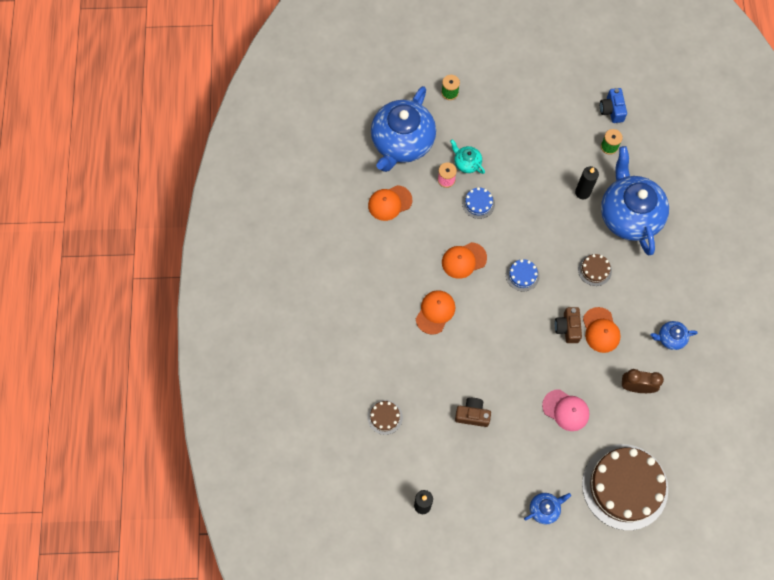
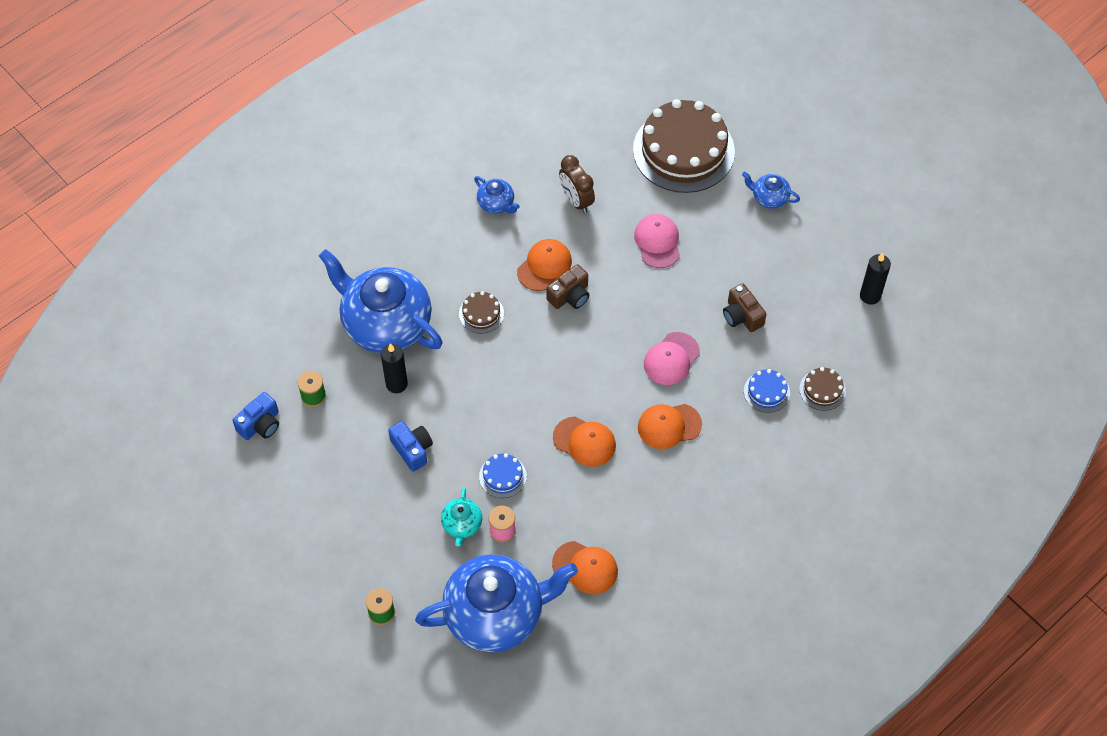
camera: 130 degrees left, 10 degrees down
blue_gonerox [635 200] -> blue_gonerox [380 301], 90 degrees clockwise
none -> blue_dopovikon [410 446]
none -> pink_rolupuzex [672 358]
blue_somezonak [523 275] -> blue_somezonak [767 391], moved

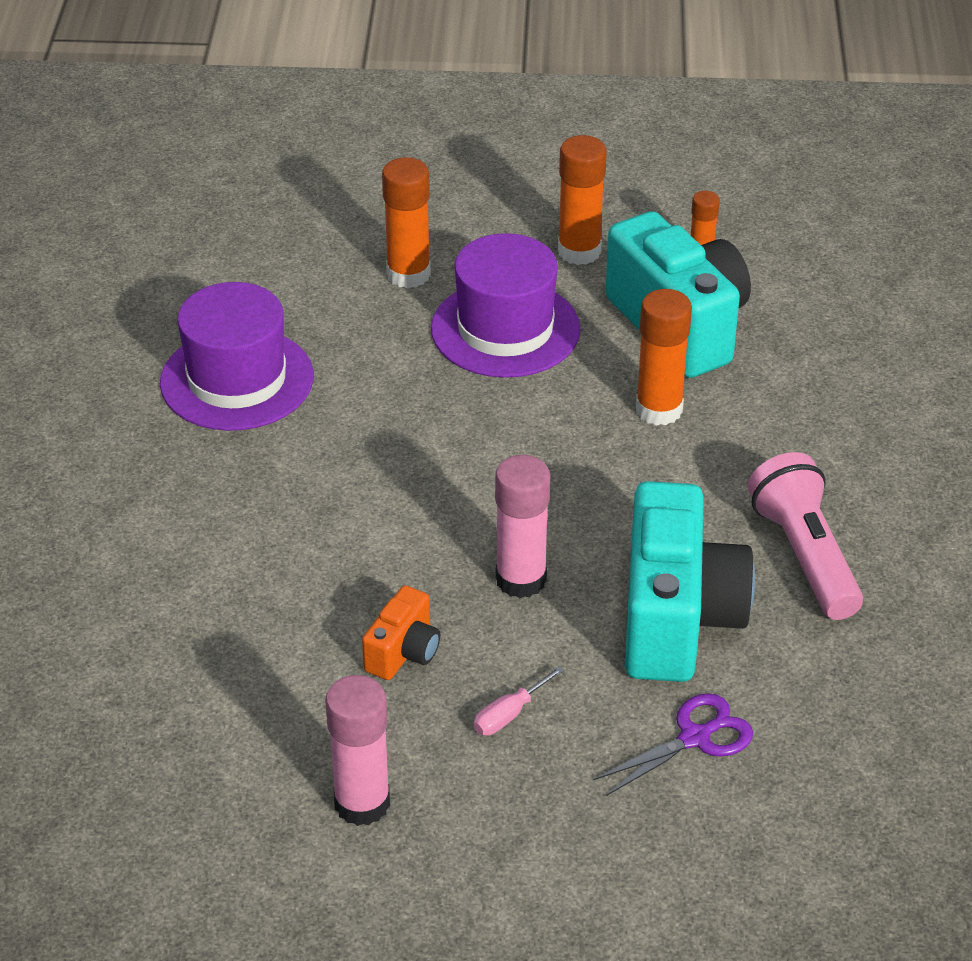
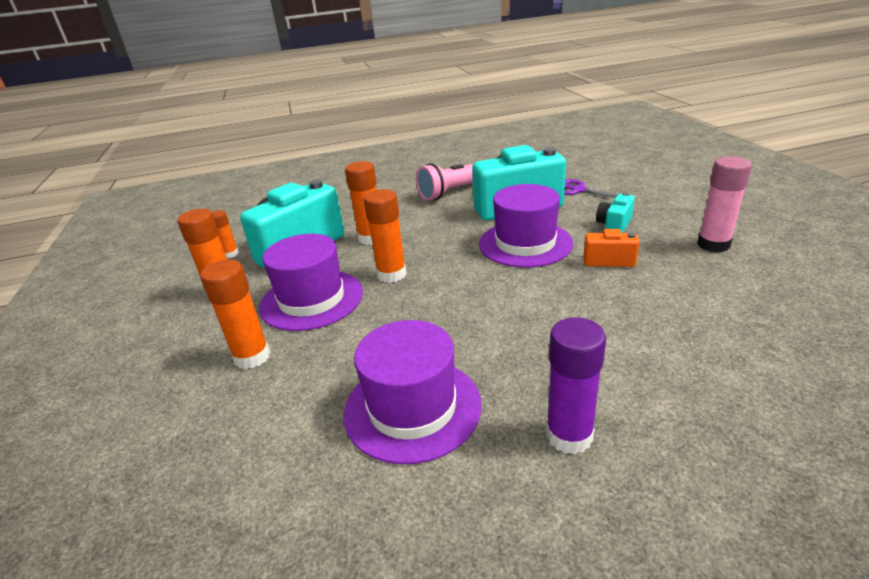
camera: 105 degrees left, 10 degrees down
none -> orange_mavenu [385 236]
pink_mavenu [522 526] -> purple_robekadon [526 226]
none -> purple_mavenu [576 385]
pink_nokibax [518 701] -> turquoise_dopovikon [615 213]

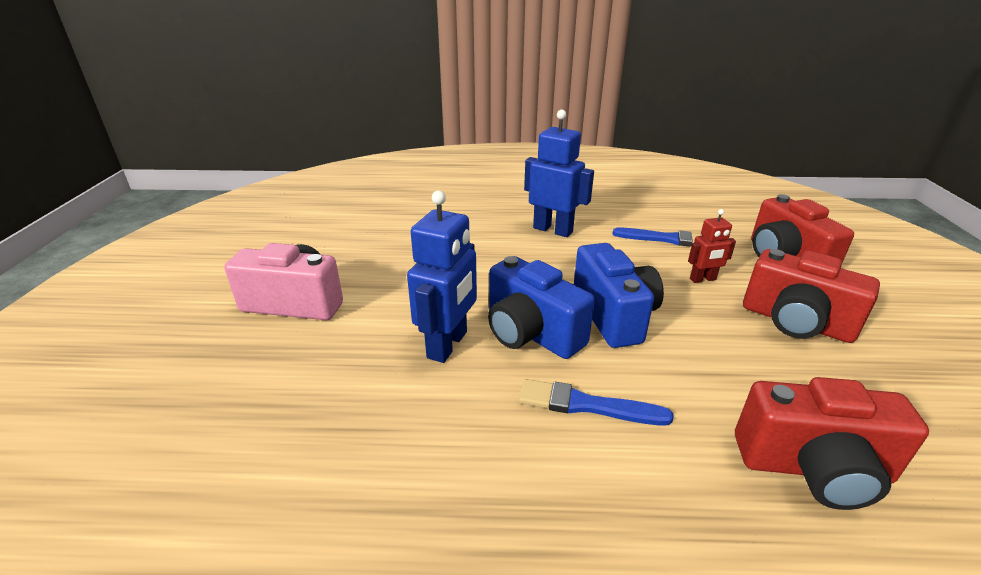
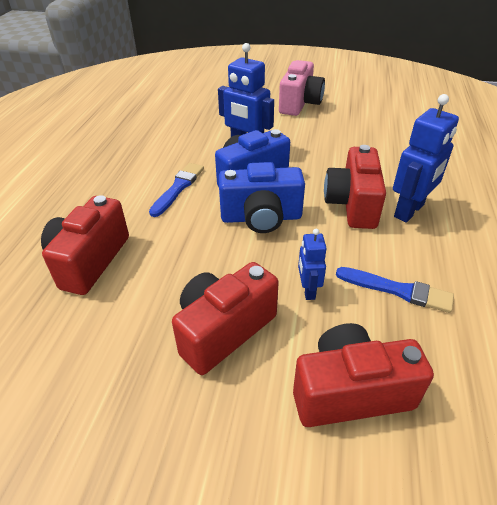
camera: 100 degrees right, 10 degrees up
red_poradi [712 246] -> blue_poradi [312 264]
none -> red_dopovikon [355 187]
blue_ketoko [657 237] -> blue_ketoko [395 290], 90 degrees counterclockwise

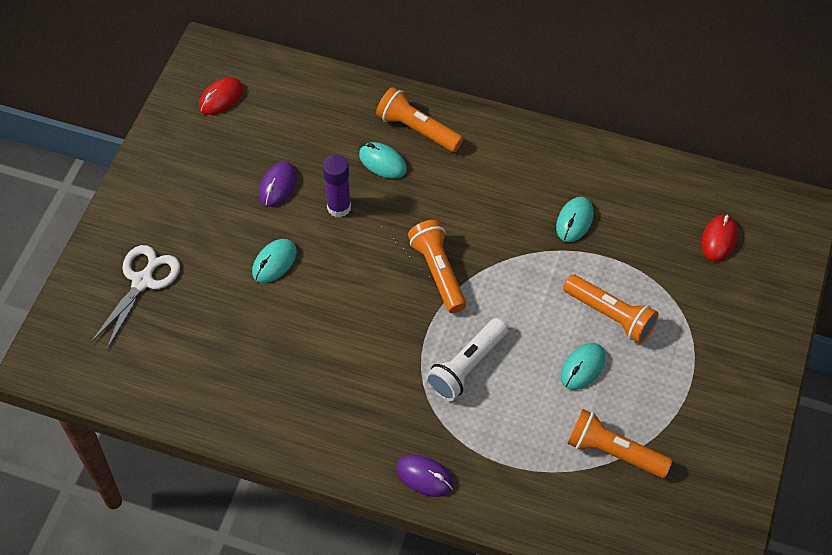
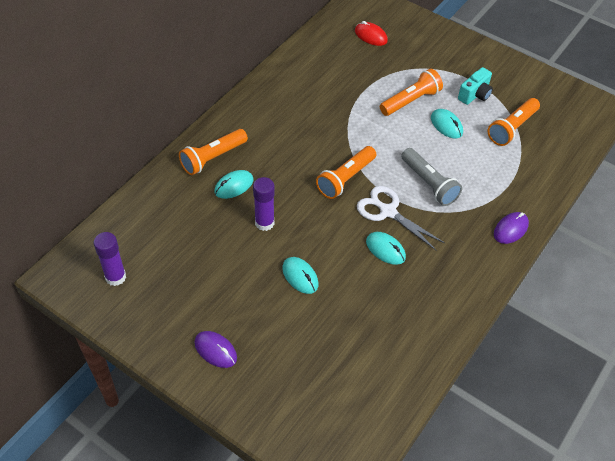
camera: 75 degrees left, 5 degrees down
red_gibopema [221 96] -> purple_mavenu [110 259]
purple_gibopema [278 184] -> purple_gibopema [215 349], moved
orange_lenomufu [437 266] -> orange_lenomufu [346 172], 45 degrees counterclockwise
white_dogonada [135 297] -> white_dogonada [401 218], moved
turquoise_gibopema [575 219] -> turquoise_gibopema [386 248], moved
white_lenomufu [467 359] -> grey_lenomufu [431 177]
none -> turquoise_dopovikon [475 86]

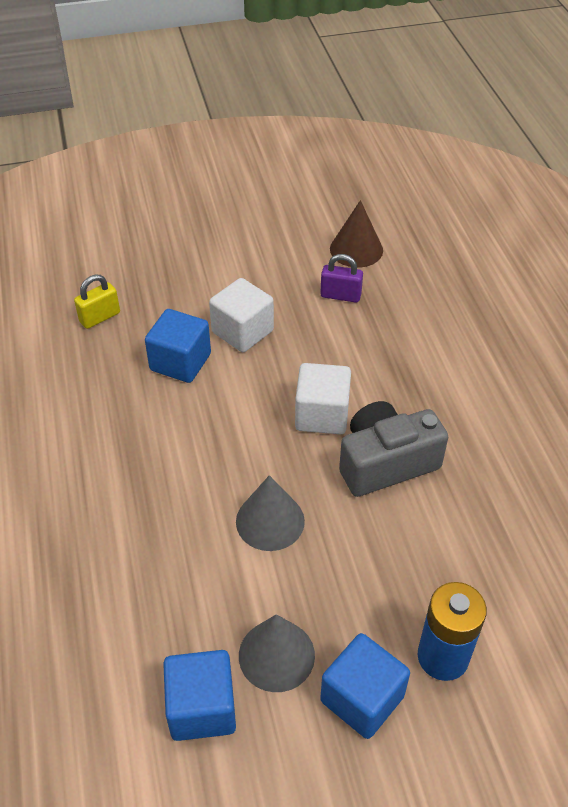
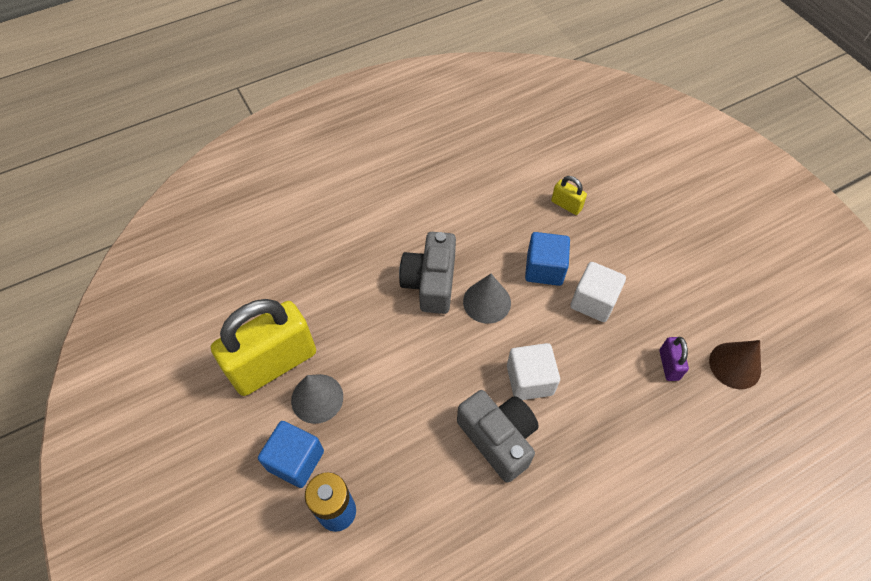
camera: 75 degrees right, 10 degrees up
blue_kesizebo [199 695] -> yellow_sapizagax [263 347]
none -> grey_dopovikon [427 273]
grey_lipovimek [270 513] -> grey_lipovimek [487 299], moved

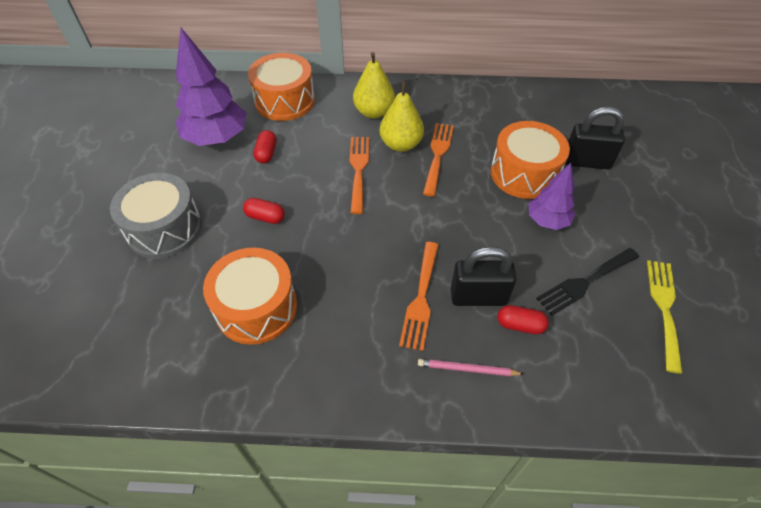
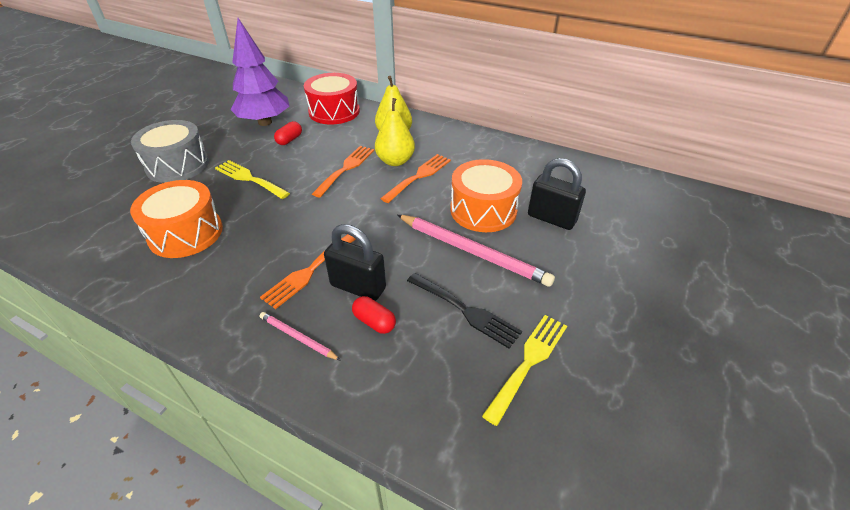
camera: 25 degrees right, 10 degrees down
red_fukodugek [264 211] -> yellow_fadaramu [252 179]
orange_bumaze [281 87] -> red_bumaze [332 99]
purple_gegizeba [552 196] -> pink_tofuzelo [476 251]
black_fadaramu [587 282] -> black_fadaramu [464 310], 135 degrees counterclockwise

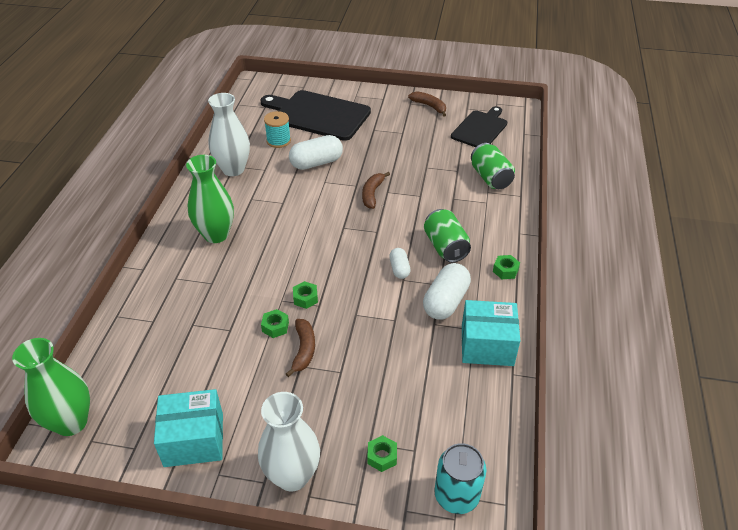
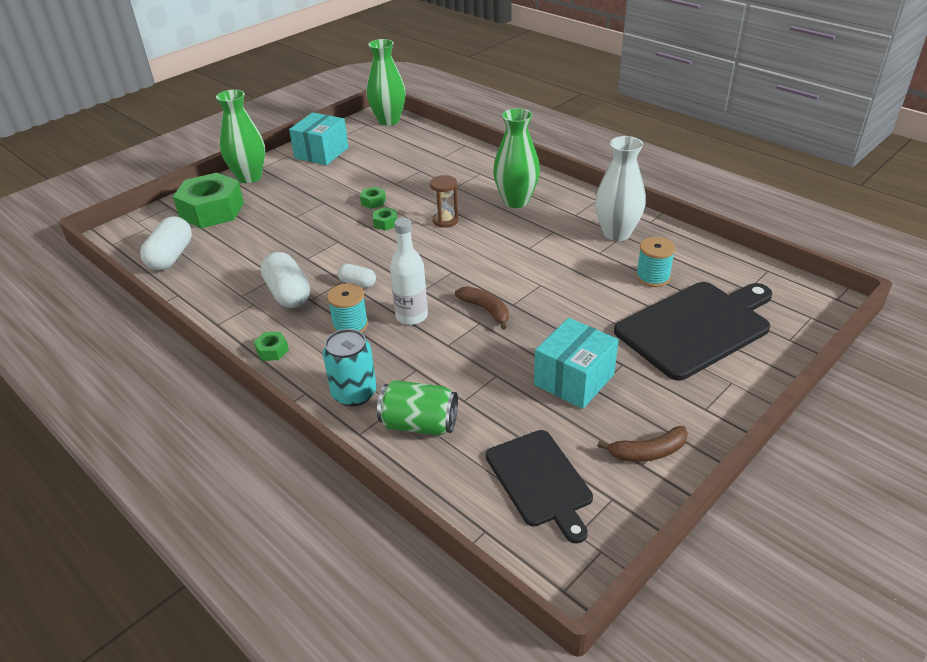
camera: 125 degrees right, 5 degrees down
white_fukodugek [316 152] -> white_fukodugek [166 243], moved
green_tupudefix [382 453] -> green_tupudefix [208 200], x2.48
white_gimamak [289 441] -> green_gimamak [240 136]
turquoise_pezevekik [460 478] -> turquoise_pezevekik [349 367], moved
green_pezevekik [447 236] -> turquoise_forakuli [347 308]
none -> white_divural [409 271]
none -> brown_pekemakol [444 201]
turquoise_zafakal [491 333] -> turquoise_zafakal [576 363], moved
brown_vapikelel [300 348] -> none

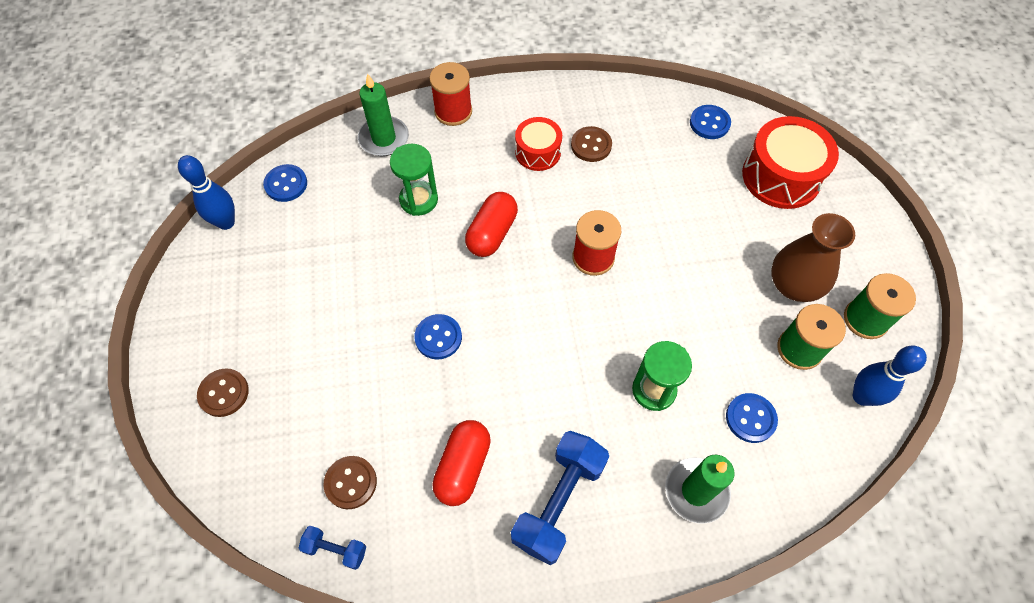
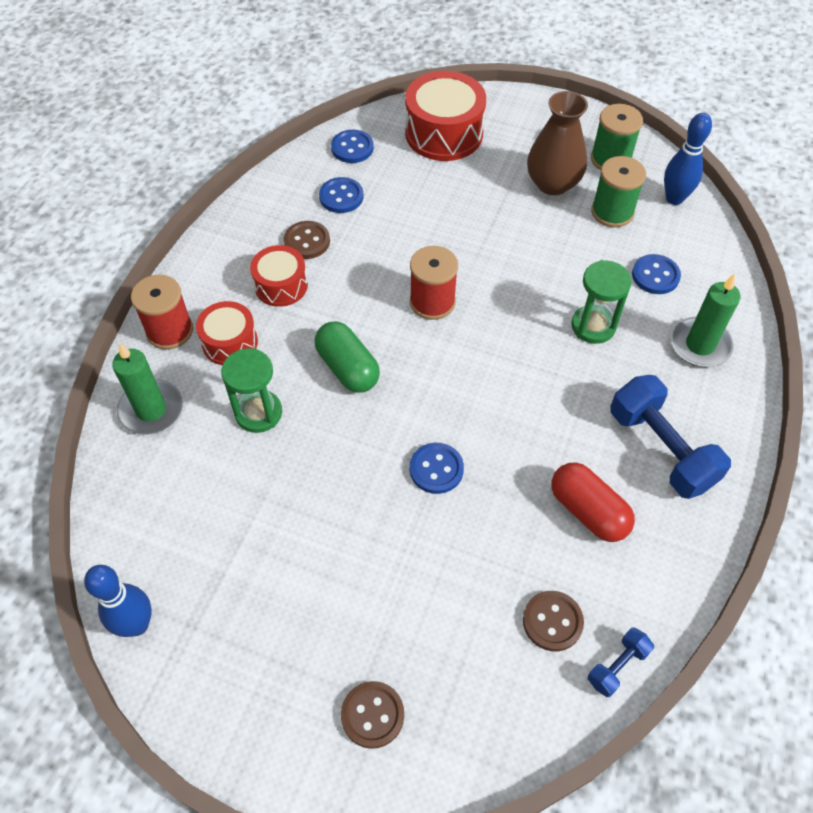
camera: 60 degrees left, 5 degrees down
none -> red_bumaze [227 333]
red_fukodugek [491 224] -> green_fukodugek [347 357]
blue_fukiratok [285 183] -> blue_fukiratok [341 195], moved

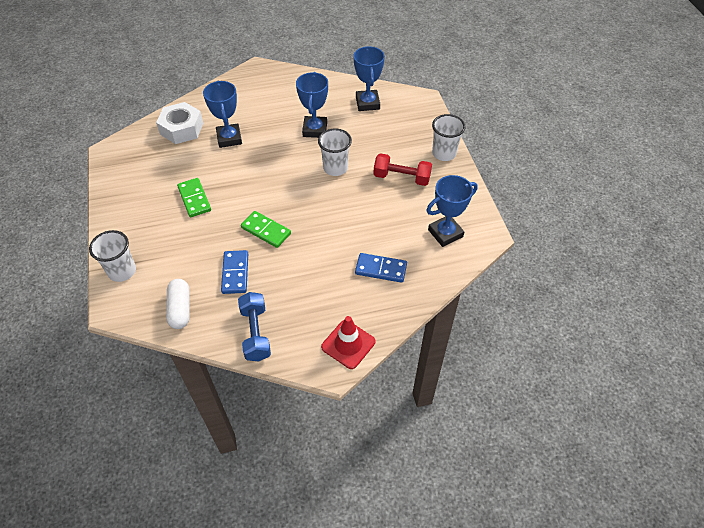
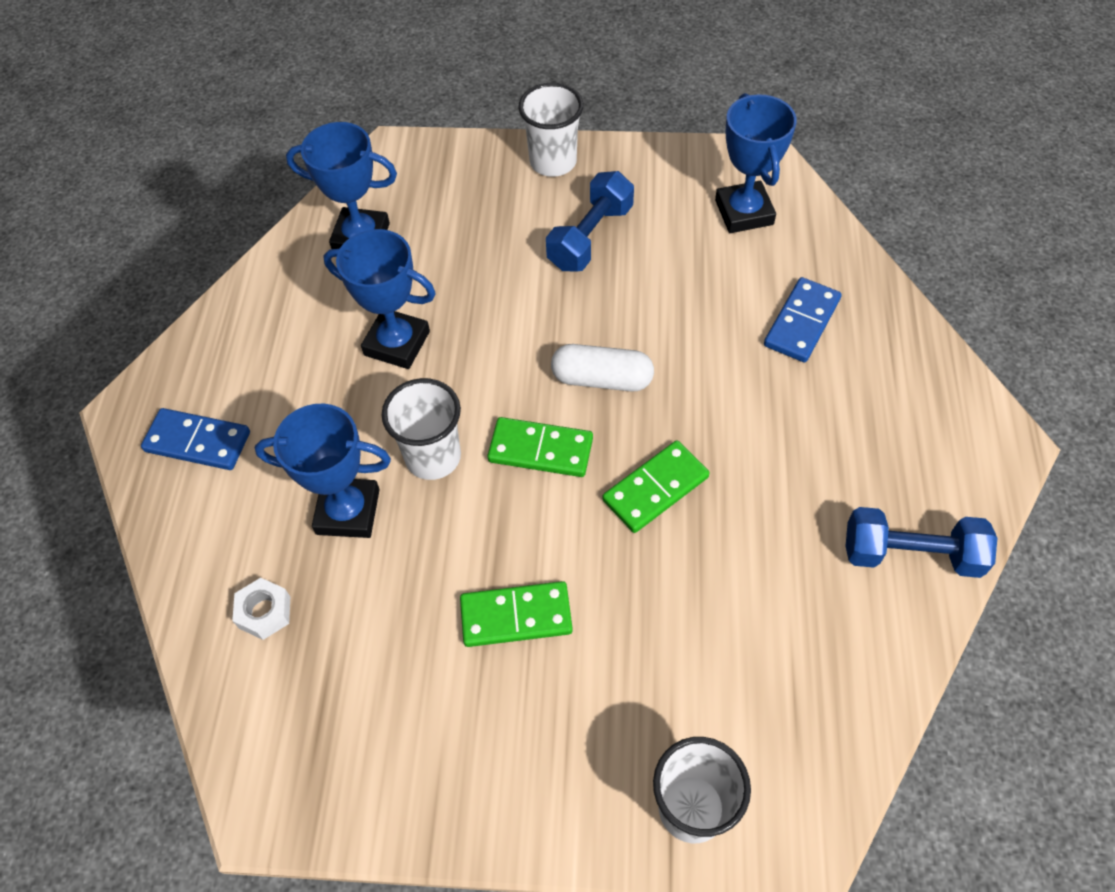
camera: 70 degrees left, 5 degrees up
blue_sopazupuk [234 272] -> blue_sopazupuk [195 439], moved
white_tupudefix [179 123] -> white_tupudefix [261 609], x0.51
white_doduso [335 152] -> white_doduso [421 429], moved
none -> green_sopazupuk [540 447]
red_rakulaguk [402 169] -> blue_rakulaguk [590 221]
white_fukodugek [178 304] -> white_fukodugek [602 368], moved
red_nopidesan [348 342] -> none

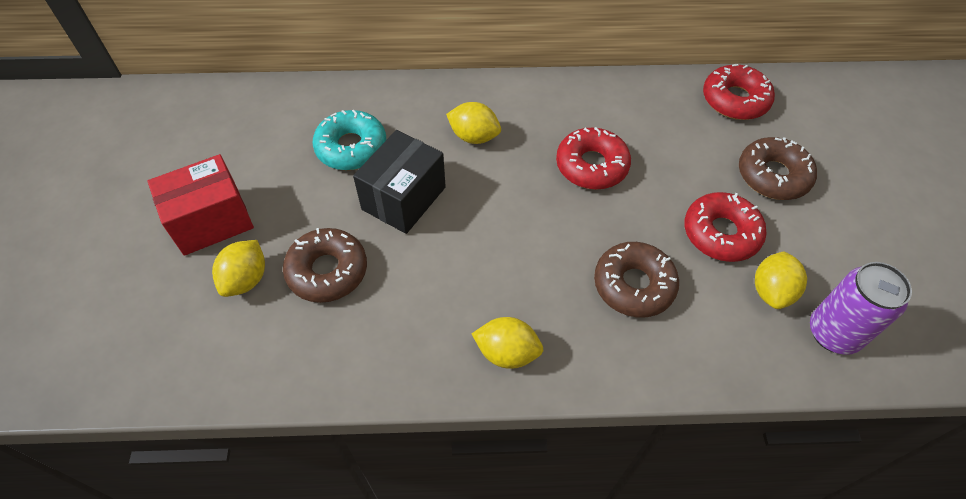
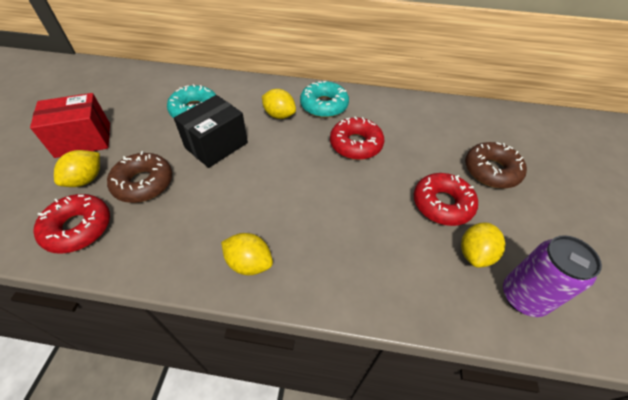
camera: 10 degrees right, 5 degrees down
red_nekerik [739 92] -> red_nekerik [71 224], moved
none -> turquoise_nekerik [324 99]
brown_nekerik [636 280] -> none

